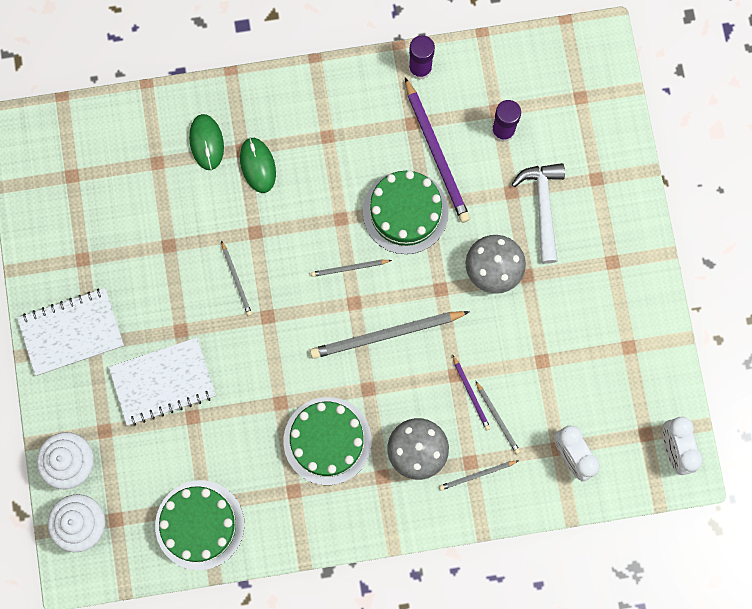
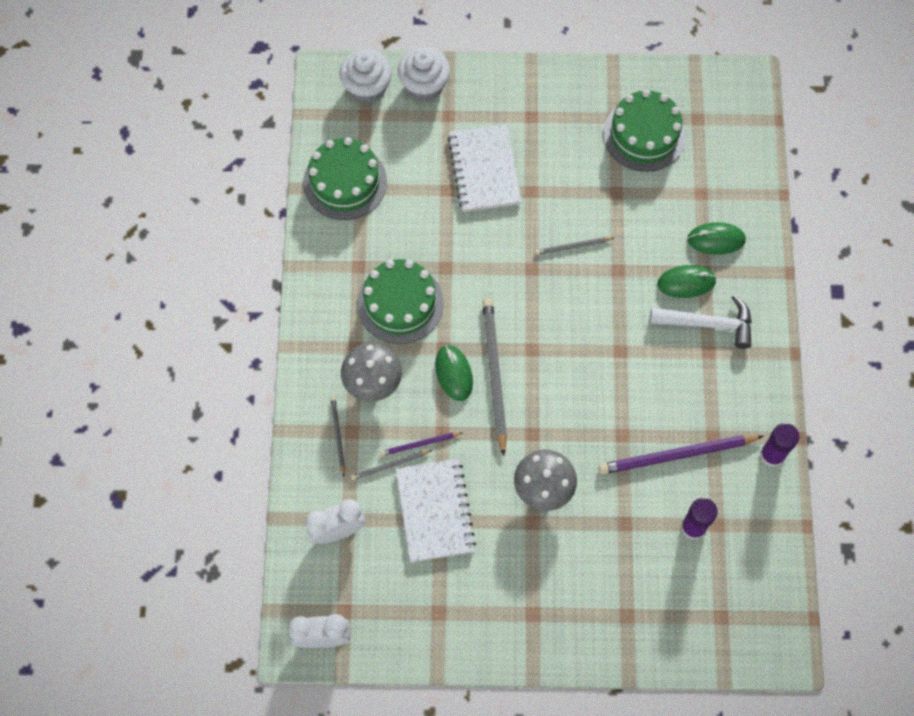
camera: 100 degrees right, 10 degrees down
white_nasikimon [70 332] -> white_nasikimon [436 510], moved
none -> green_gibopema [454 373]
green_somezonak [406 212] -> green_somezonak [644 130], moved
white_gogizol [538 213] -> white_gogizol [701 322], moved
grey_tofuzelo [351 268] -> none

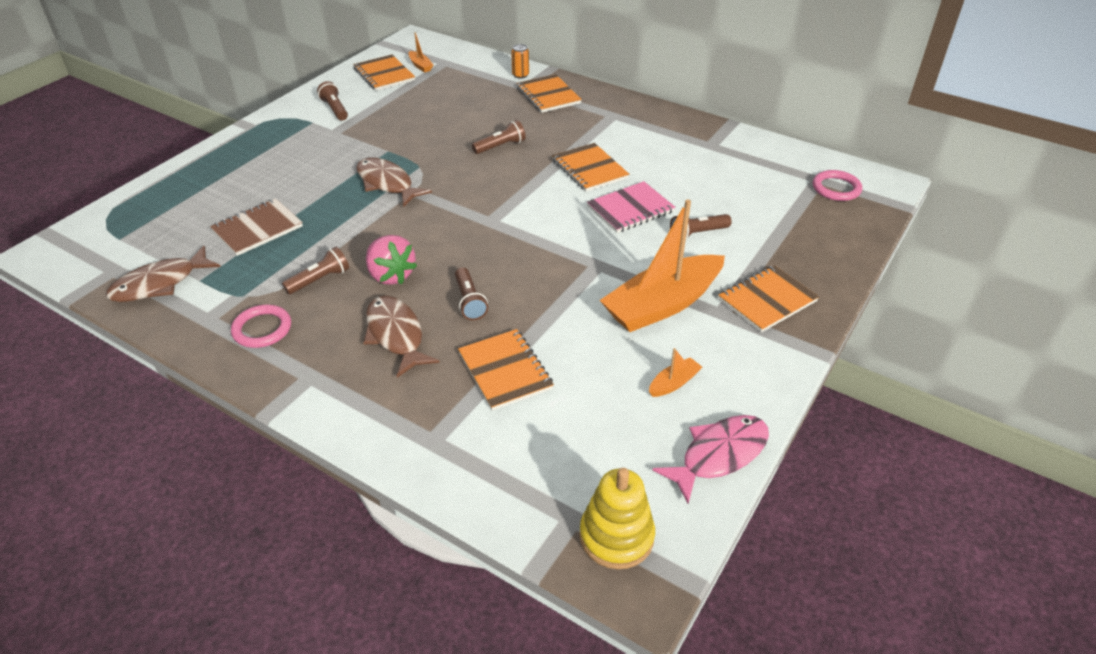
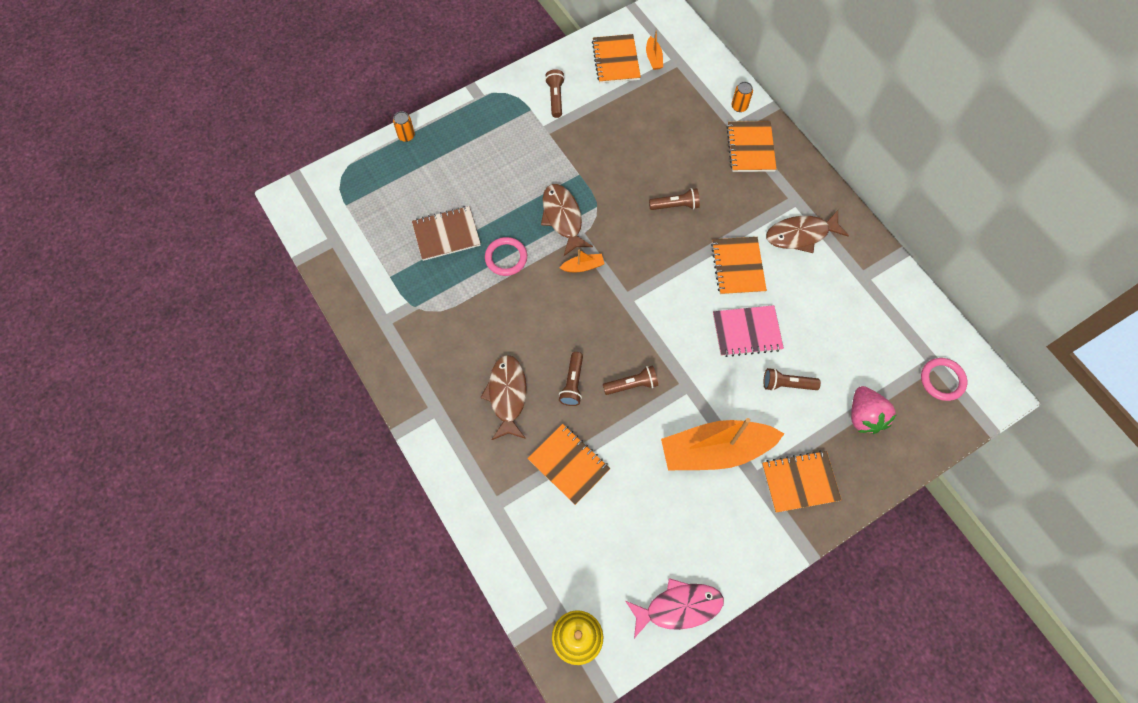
camera: 25 degrees right, 25 degrees up
none -> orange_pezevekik [404 126]
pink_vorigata [261 326] -> pink_vorigata [506 256], moved
orange_nasikimon [506 370] -> orange_nasikimon [568 464], 45 degrees counterclockwise
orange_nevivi [675 372] -> orange_nevivi [582 261], moved
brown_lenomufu [315 270] -> brown_lenomufu [630 380], moved
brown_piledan [163 274] -> brown_piledan [807 231], moved
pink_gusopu [391 260] -> pink_gusopu [873 410], moved

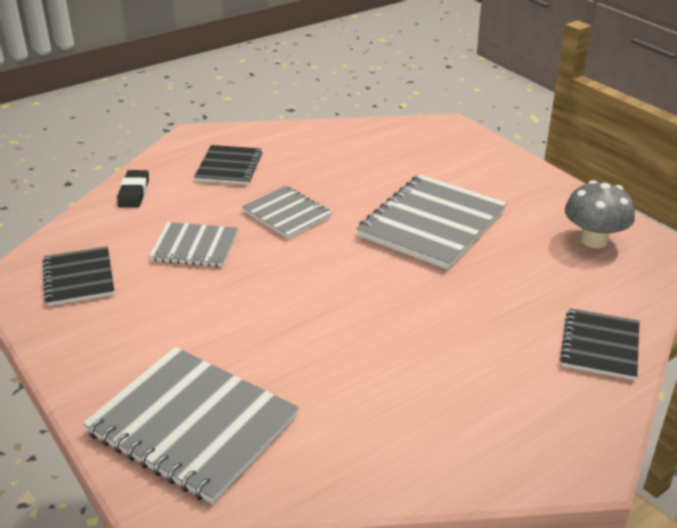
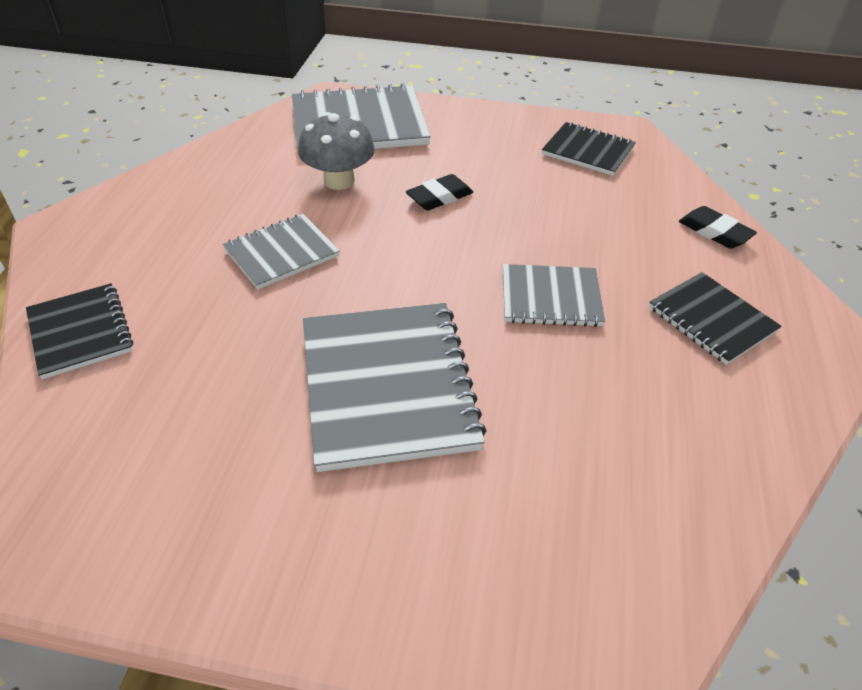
camera: 135 degrees right, 10 degrees up
grey_nasikimon [193 244] -> grey_nasikimon [281 252], moved
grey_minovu [600 214] -> grey_minovu [336 151], moved
none -> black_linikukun [439 192]

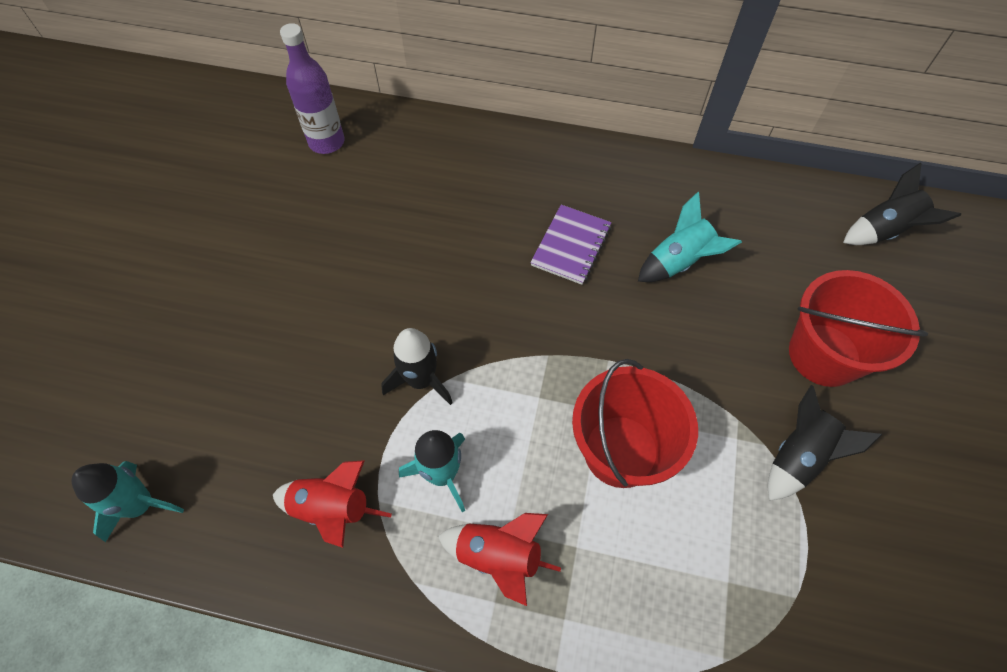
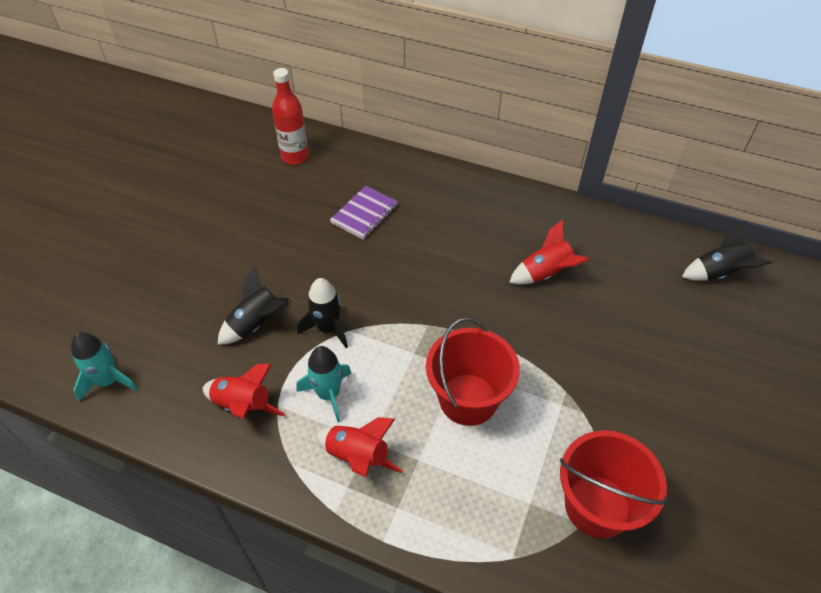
camera: 10 degrees right, 10 degrees down
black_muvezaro [825 443] -> black_muvezaro [254 305], moved
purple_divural [312 88] -> red_divural [290 116]
purple_nasikimon [571 245] -> purple_nasikimon [364 213], moved
turquoise_muvezaro [690 237] -> red_muvezaro [549 252]
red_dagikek [858 328] -> red_dagikek [614 484], moved

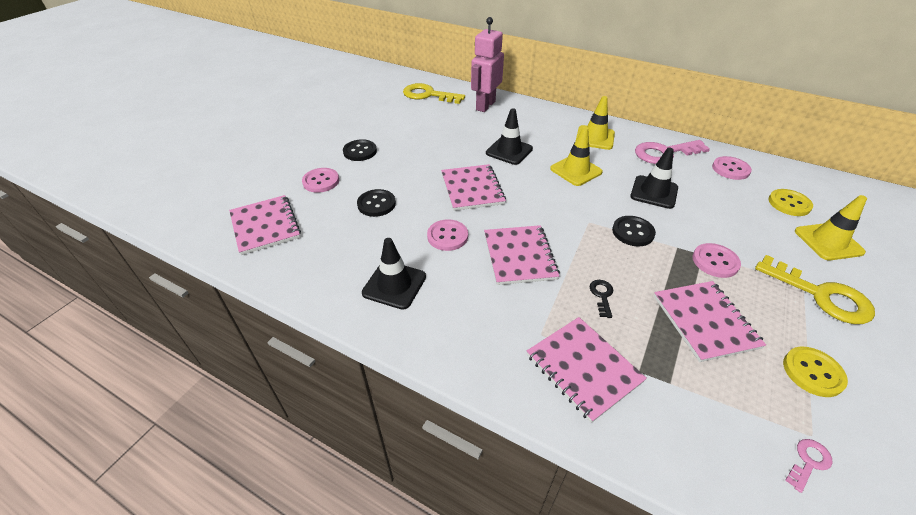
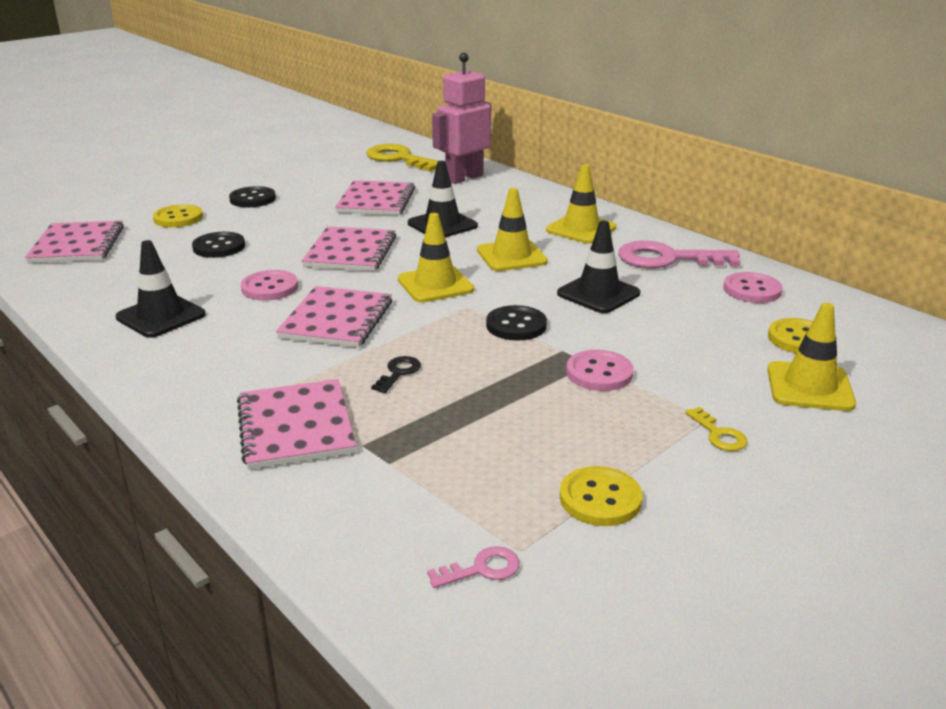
camera: 20 degrees right, 15 degrees down
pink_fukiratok [320 180] -> yellow_fukiratok [178 215]
pink_nasikimon [710 321] -> pink_nasikimon [375 197], moved
none -> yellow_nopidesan [436 258]
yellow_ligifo [815 289] -> yellow_ligifo [716 429], x0.46

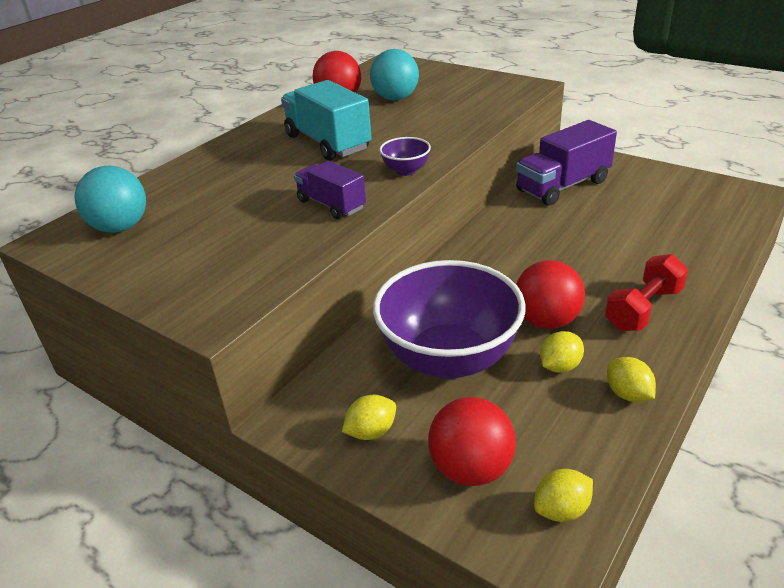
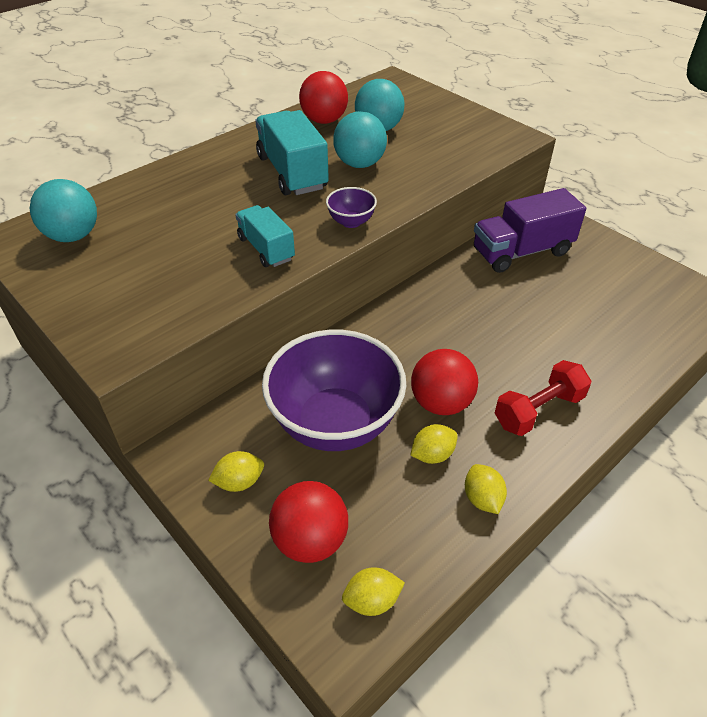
camera: 10 degrees right, 10 degrees up
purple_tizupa [330 190] -> turquoise_tizupa [265 236]
none -> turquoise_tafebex [360 139]

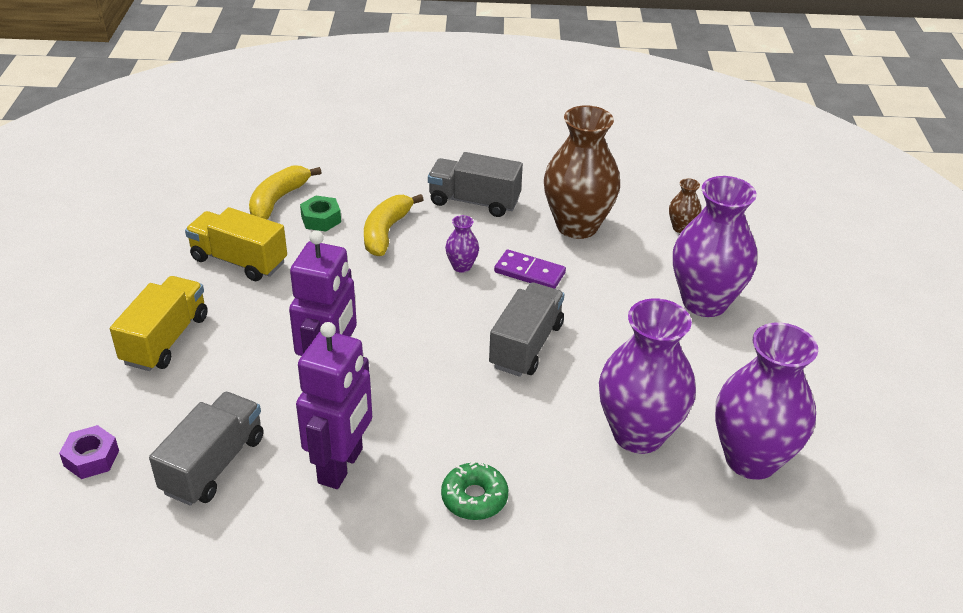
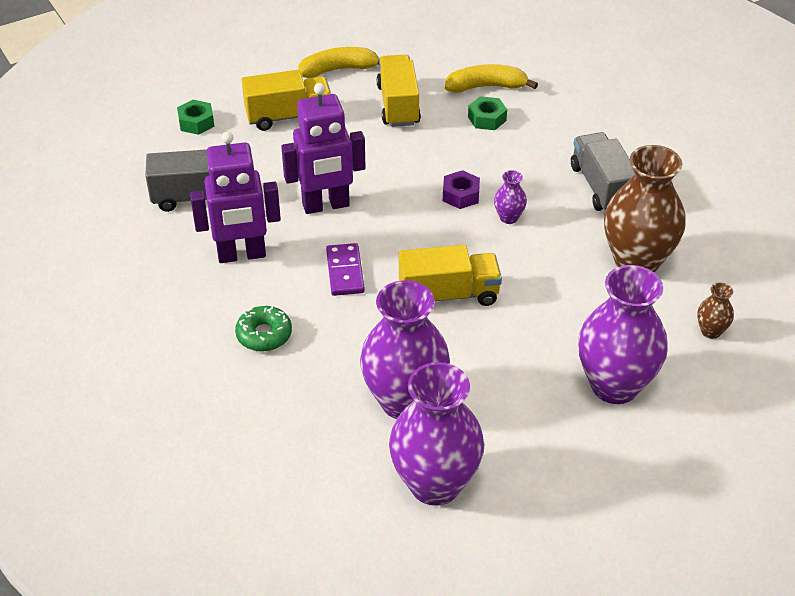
camera: 60 degrees right, 5 degrees up
none -> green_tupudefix [196 117]
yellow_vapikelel [394 225] -> yellow_vapikelel [338 62], moved
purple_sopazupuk [530 269] -> purple_sopazupuk [345 269], moved
grey_tizupa [526 330] -> yellow_tizupa [450 275]
purple_tupudefix [89 452] -> purple_tupudefix [461 189], moved

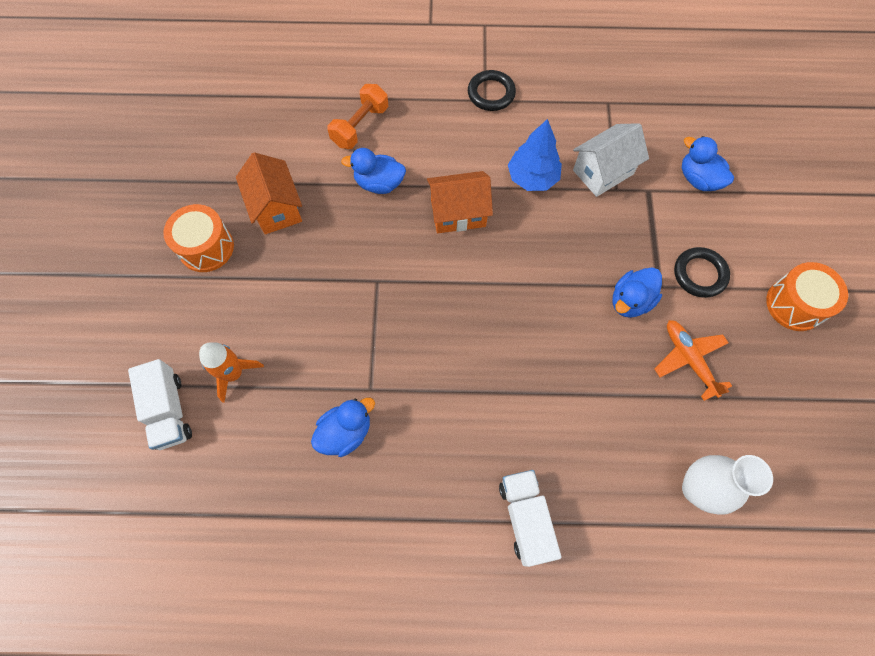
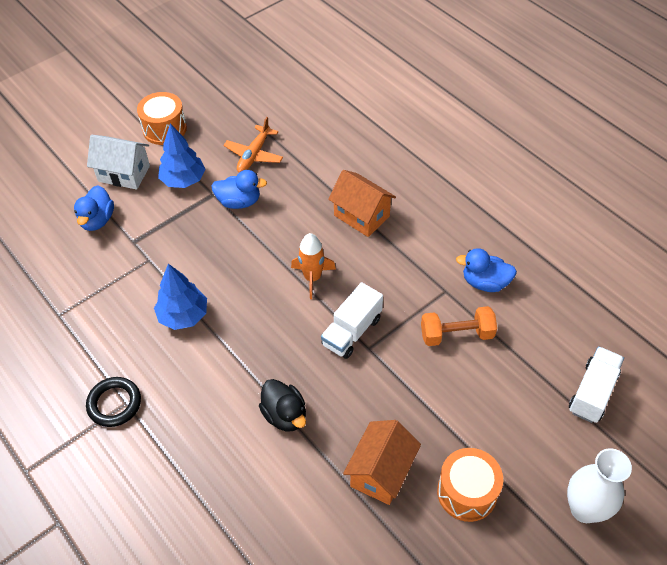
camera: 130 degrees left, 15 degrees down
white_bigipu [611 160] -> white_bigipu [118 162], moved
black_vorigata [702 272] -> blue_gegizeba [181 156]
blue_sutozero [373 171] -> black_sutozero [282 405]
orange_muvezaro [231 372] -> orange_muvezaro [313 266], moved
white_tizupa [530 518] -> white_tizupa [352 320], moved
orange_bigipu [460 202] -> orange_bigipu [362 203], moved
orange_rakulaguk [357 116] -> orange_rakulaguk [459 326], moved
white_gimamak [727 485] -> white_gimamak [599 485], moved

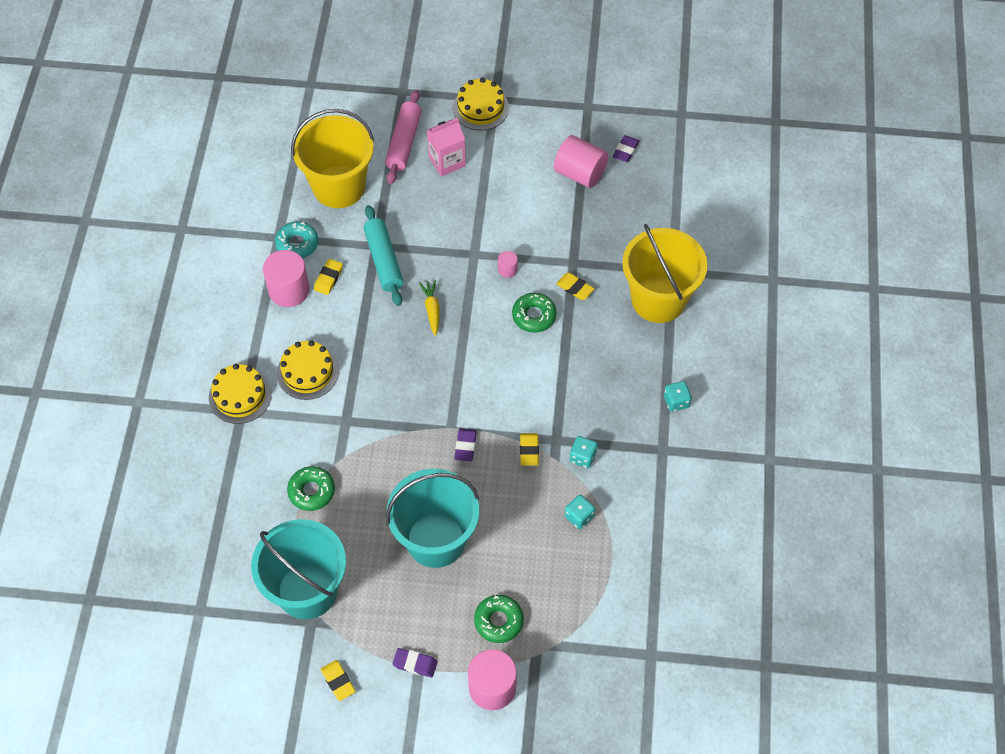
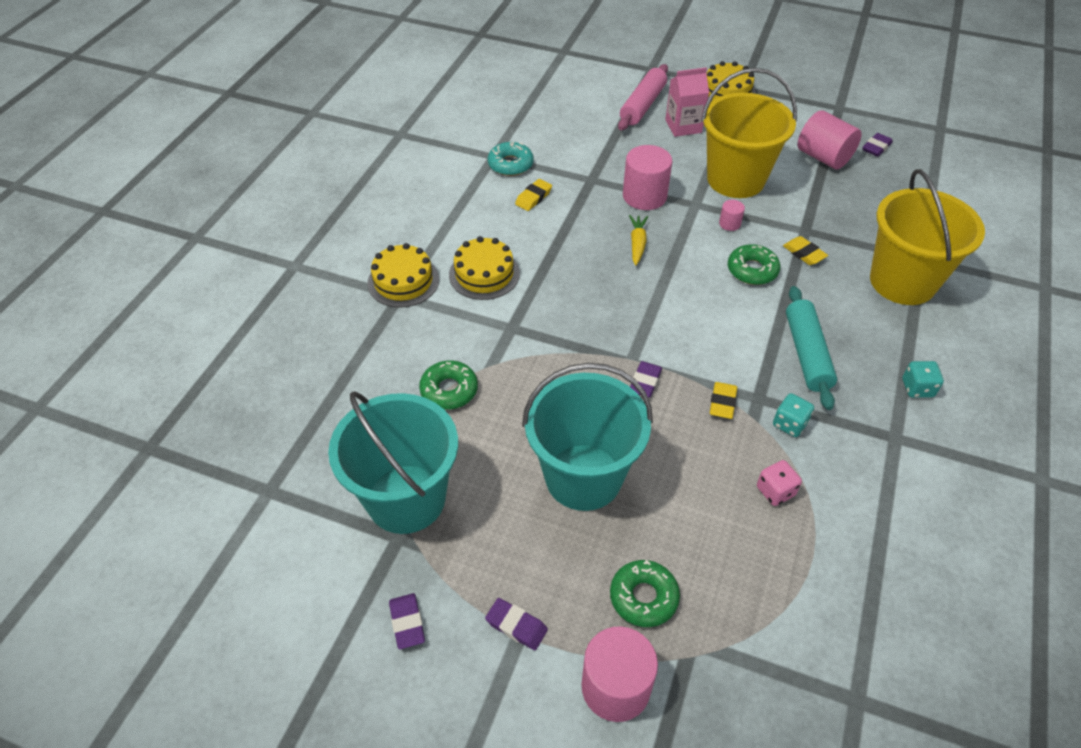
camera: 15 degrees right, 10 degrees down
yellow_linikukun [338 680] -> purple_linikukun [407 621]
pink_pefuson [286 278] -> pink_pefuson [647 177], moved
yellow_dagikek [332 158] -> yellow_dagikek [749 133], moved
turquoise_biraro [580 512] -> pink_biraro [779 483]
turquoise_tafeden [383 255] -> turquoise_tafeden [811 348], moved

